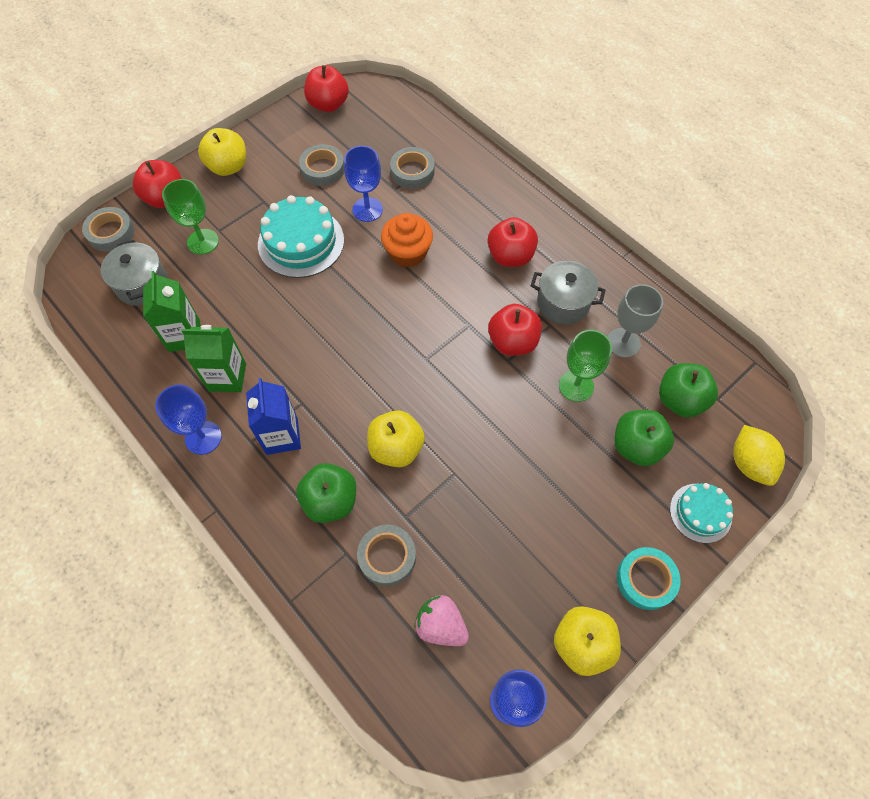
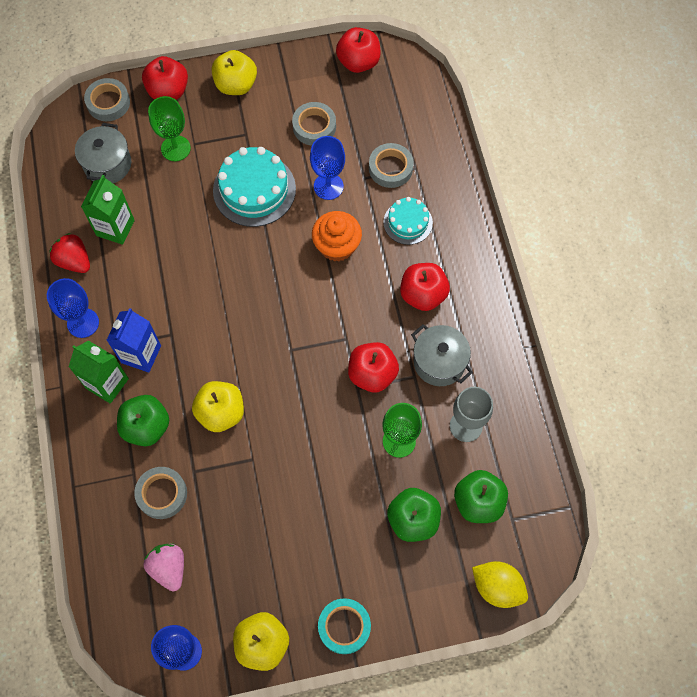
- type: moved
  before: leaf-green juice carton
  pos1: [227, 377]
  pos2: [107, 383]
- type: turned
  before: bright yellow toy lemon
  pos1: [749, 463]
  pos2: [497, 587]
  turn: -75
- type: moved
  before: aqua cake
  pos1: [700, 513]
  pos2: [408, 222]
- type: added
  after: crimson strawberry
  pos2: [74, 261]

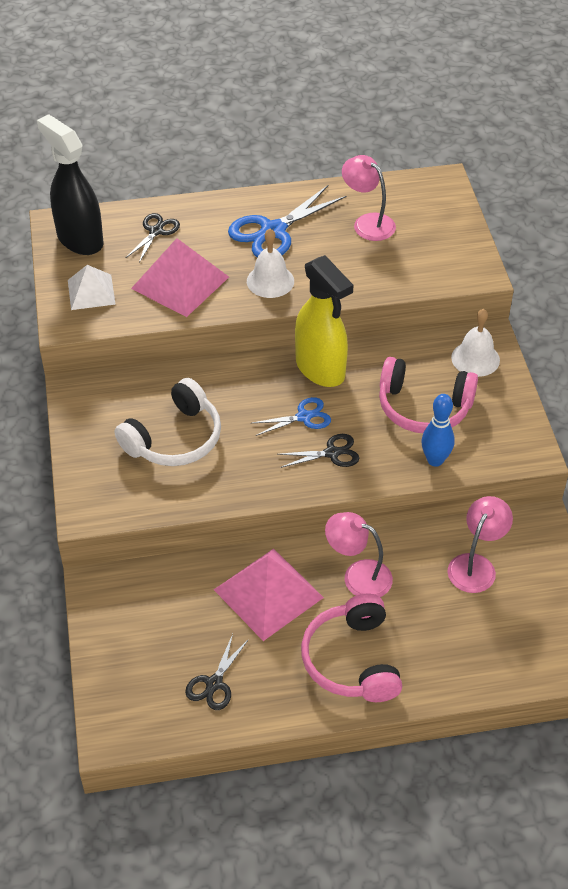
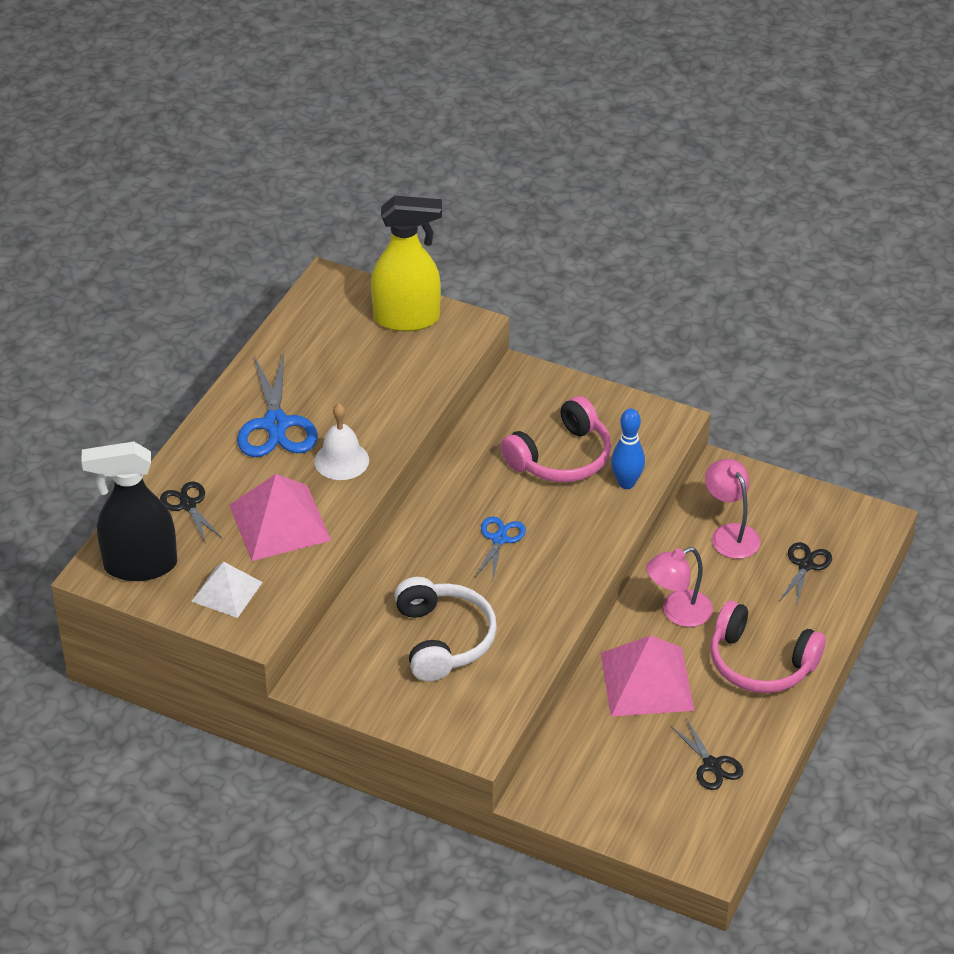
- type: removed
  before: rose-pink reading lamp
  pos1: [367, 223]
- type: moved
  before: bright yellow spray cleaner
  pos1: [320, 369]
  pos2: [407, 319]
- type: removed
  before: white school bell
  pos1: [475, 358]
- type: moved
  before: black shears
  pos1: [332, 453]
  pos2: [805, 565]

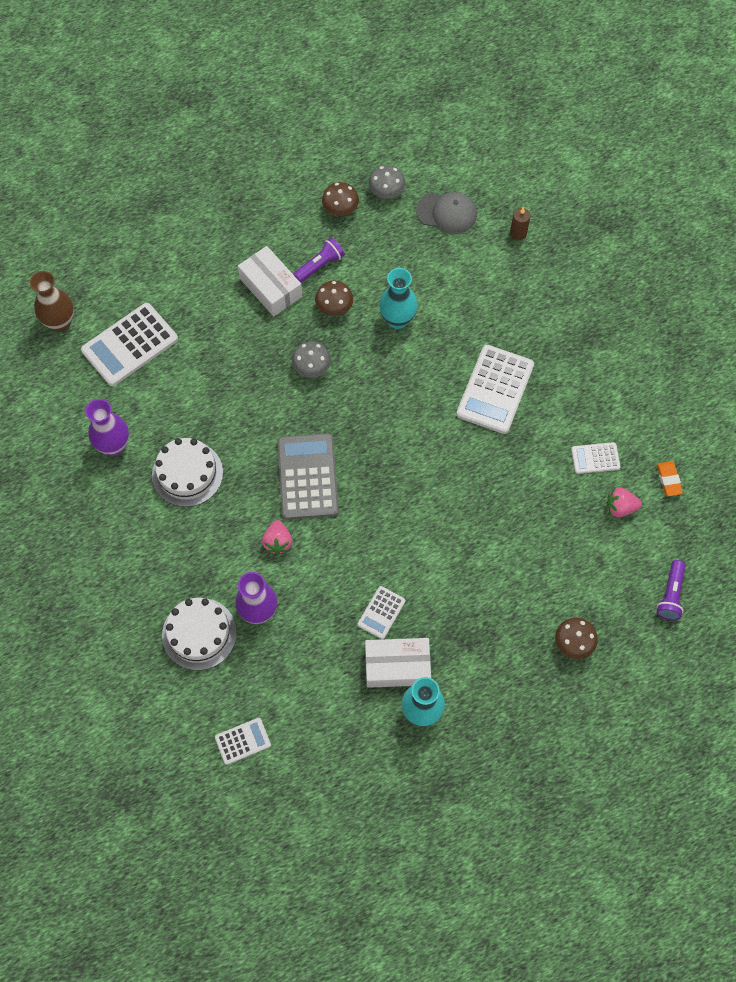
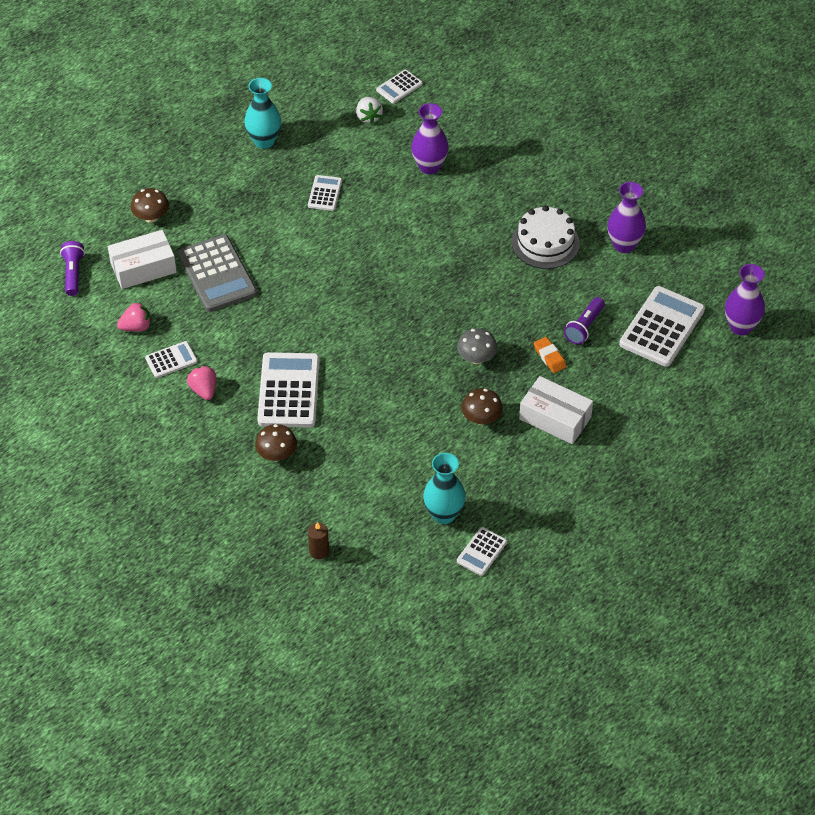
- type: replaced
  before: ash-grey fungus
  after: white calculator
  pos1: [386, 192]
  pos2: [481, 552]
- type: moved
  before: brown fungus
  pos1: [340, 209]
  pos2: [276, 454]
- type: removed
  before: ash-grey peaked cap
  pos1: [447, 213]
- type: moved
  before: royal purple flashlight
  pos1: [320, 265]
  pos2: [584, 327]
- type: moved
  before: aqua flower vase
  pos1: [397, 319]
  pos2: [444, 514]
- type: recoloured
  before: brown flower vase
  after: royal purple flower vase
  pos1: [60, 322]
  pos2: [741, 327]
- type: moved
  before: ash-grey calculator
  pos1: [308, 476]
  pos2: [217, 274]
- type: moved
  before: orange-coloured pencil eraser
  pos1: [668, 480]
  pos2: [549, 357]
- type: moved
  before: rose-pink strawberry
  pos1: [278, 542]
  pos2: [204, 390]
- type: removed
  before: white cake
  pos1: [199, 634]
- type: moved
  before: white parcel
  pos1: [397, 666]
  pos2: [143, 268]
- type: added
  after: white strawberry
  pos2: [368, 117]

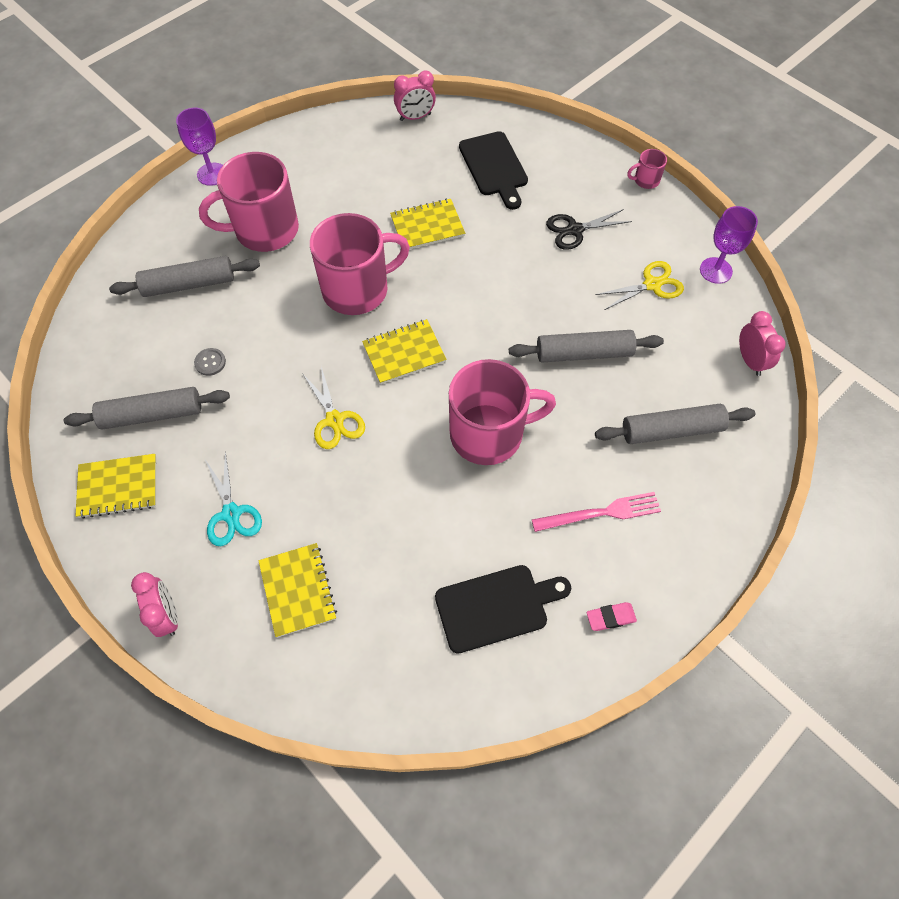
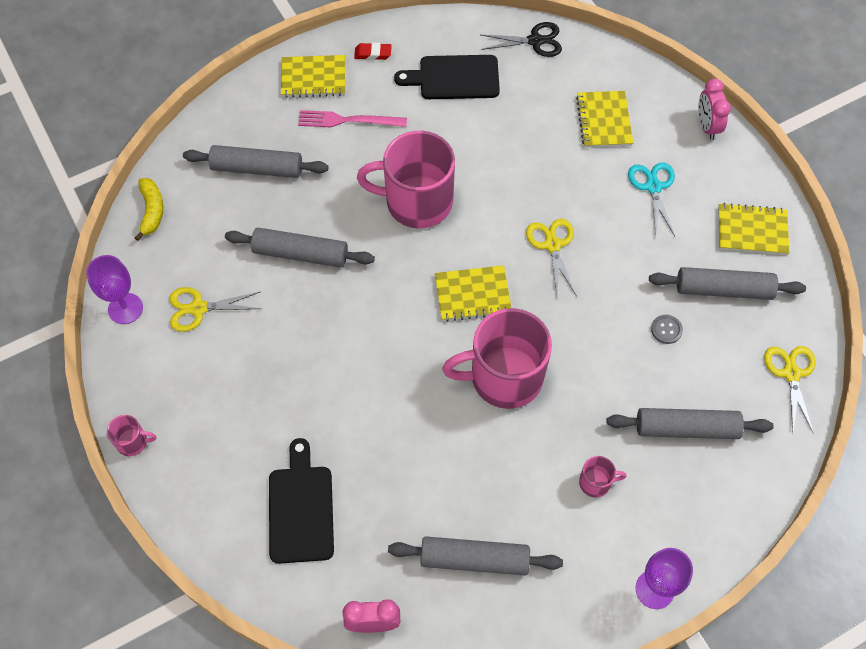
- type: resized
  before: rose-pink tea mug
  pos1: [265, 230]
  pos2: [596, 482]
  scale: 0.42
- type: moved
  before: bright yellow notebook
  pos1: [427, 226]
  pos2: [313, 78]
- type: moved
  before: black shears
  pos1: [574, 230]
  pos2: [535, 41]
- type: replaced
  before: rose-pink clock
  after: bright yellow banana
  pos1: [750, 360]
  pos2: [152, 211]
- type: recoloured
  before: rose-pink pencil eraser
  after: crimson pencil eraser
  pos1: [610, 617]
  pos2: [373, 53]
- type: added
  after: bright yellow shears
  pos2: [791, 373]
- type: added
  after: ash-grey rolling pin
  pos2: [474, 559]

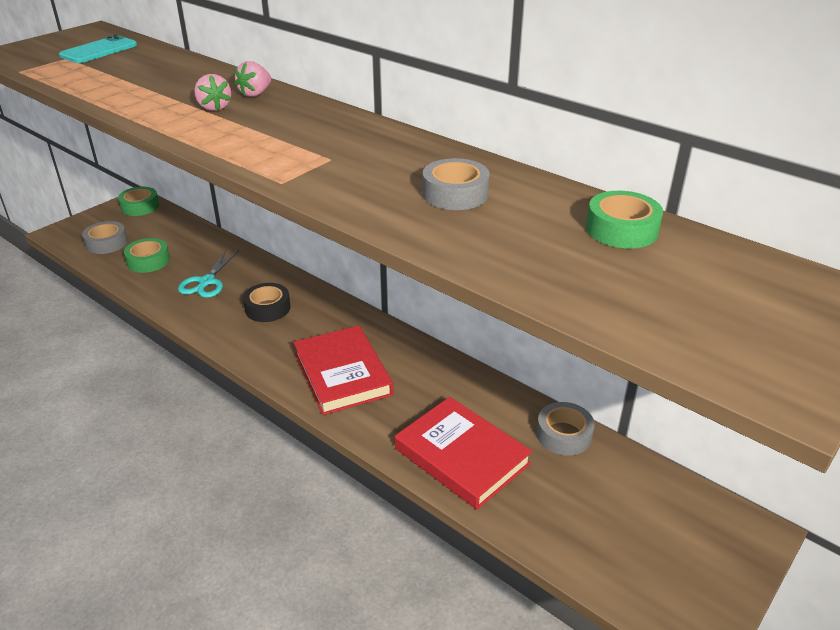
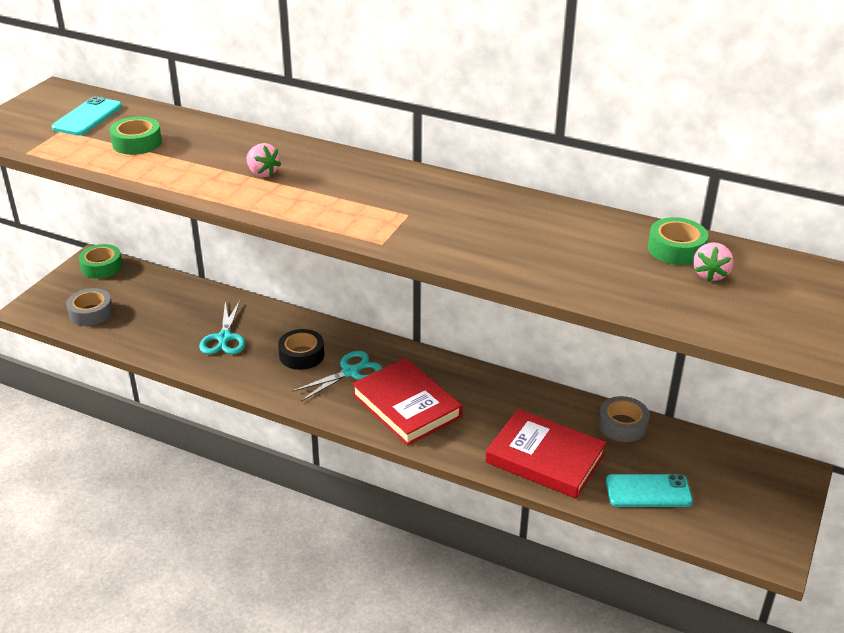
- type: moved
  before: rose-pink strawberry
  pos1: [255, 94]
  pos2: [710, 274]
- type: removed
  before: ash-grey tape
  pos1: [455, 194]
- type: moved
  before: leaf-green tape
  pos1: [148, 261]
  pos2: [137, 143]
- type: added
  after: aqua shears
  pos2: [350, 372]
- type: added
  after: aqua phone
  pos2: [648, 491]

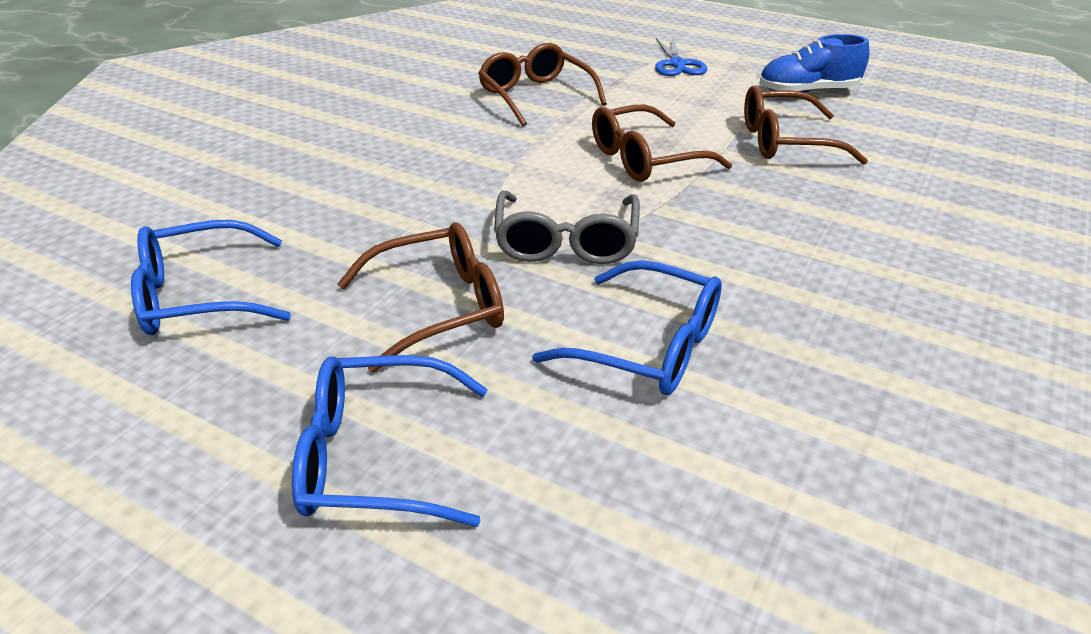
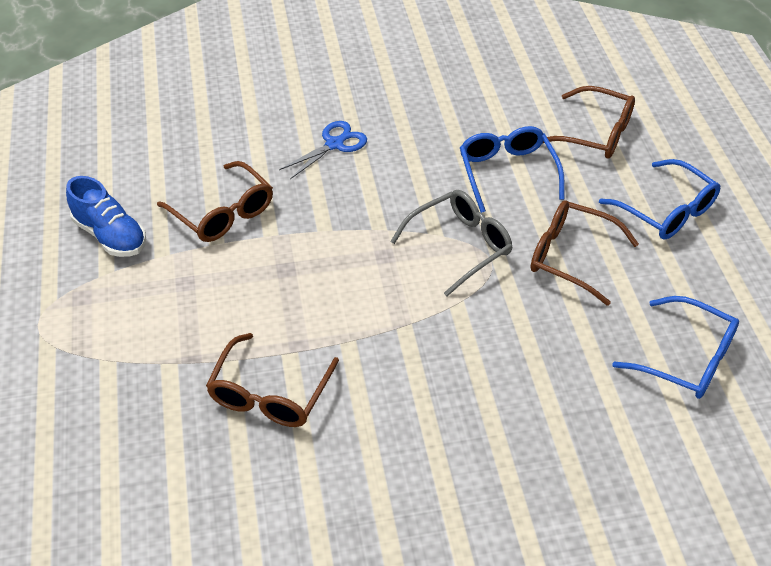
- type: moved
  before: blue shears
  pos1: [677, 64]
  pos2: [334, 144]
- type: moved
  before: brown spectacles
  pos1: [645, 159]
  pos2: [595, 133]

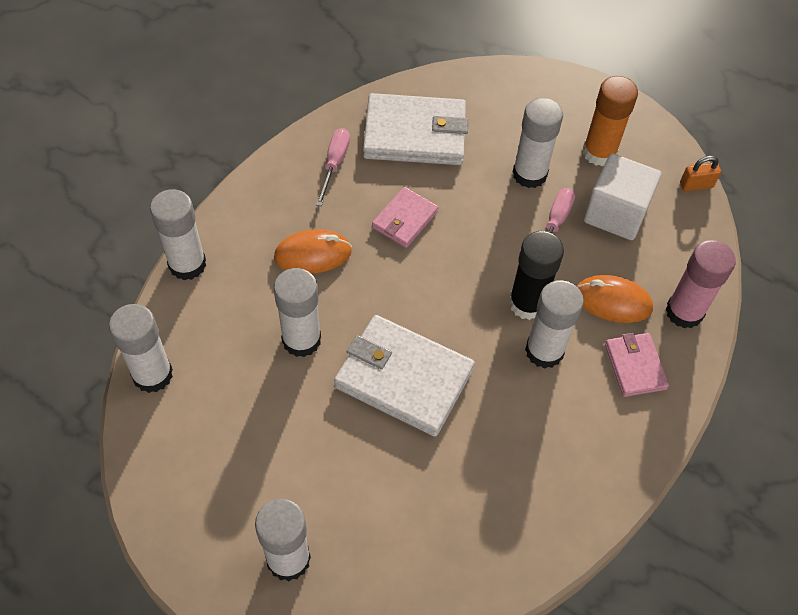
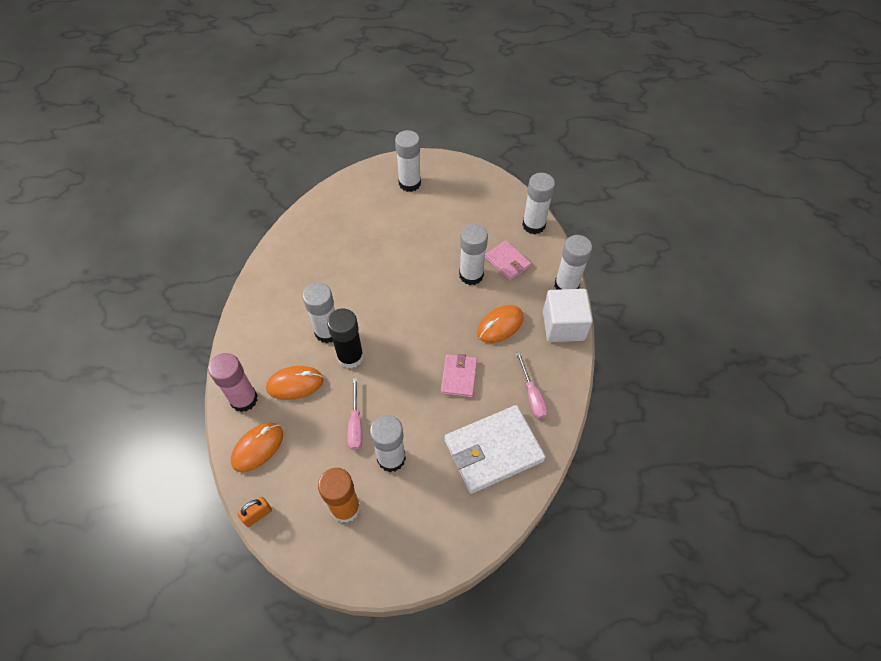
- type: moved
  before: white block
  pos1: [616, 213]
  pos2: [563, 325]
- type: removed
  before: white card wallet
  pos1: [403, 378]
- type: moved
  before: rose-pink card wallet
  pos1: [635, 366]
  pos2: [507, 262]
- type: added
  after: orange-coloured mouse
  pos2: [258, 448]

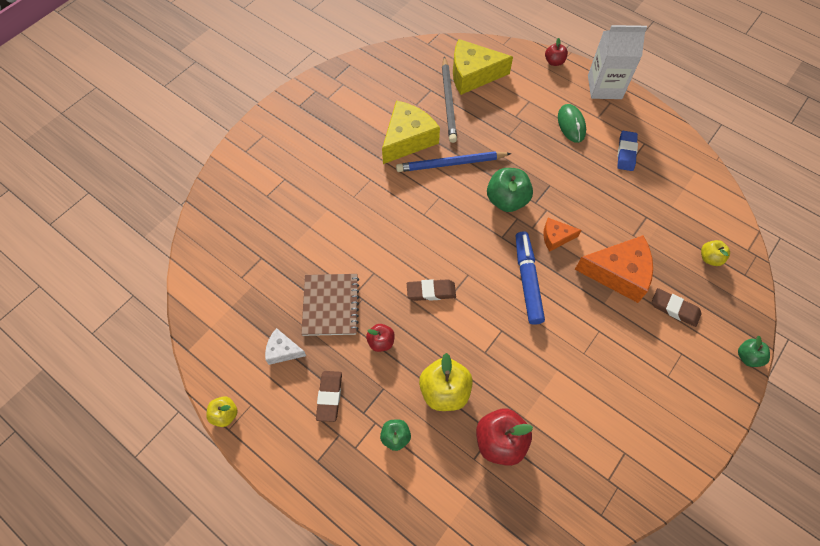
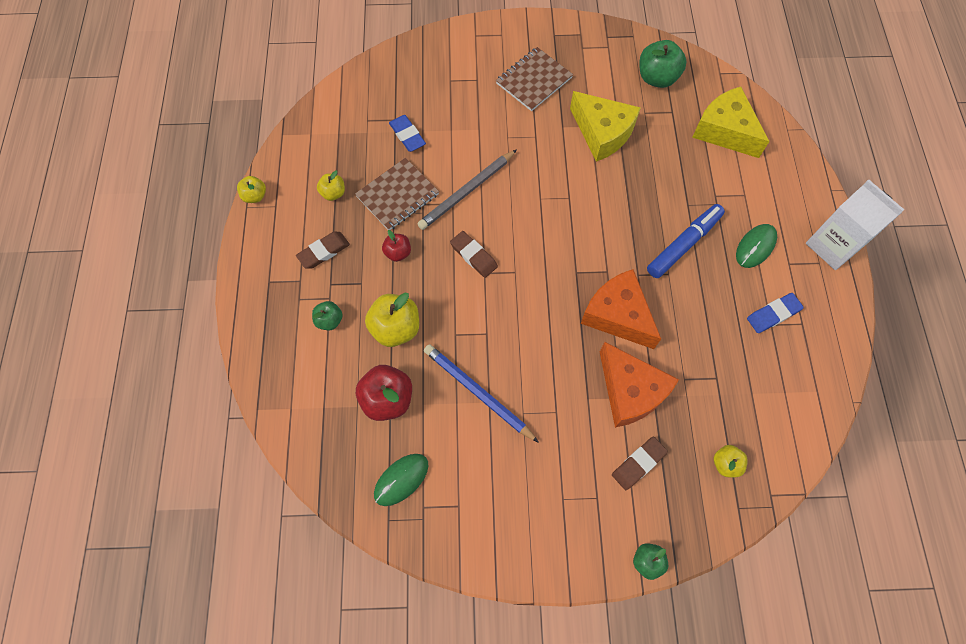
- type: removed
  before: crimson toy apple
  pos1: [554, 62]
- type: moved
  before: ash-grey lead pencil
  pos1: [449, 101]
  pos2: [467, 192]
- type: turned
  before: bright yellow cheese
  pos1: [408, 139]
  pos2: [602, 133]
  turn: 45
- type: moved
  before: blue lead pencil
  pos1: [451, 164]
  pos2: [478, 393]
- type: moved
  before: leaf-green toy apple
  pos1: [506, 200]
  pos2: [657, 78]
- type: resized
  before: orange-coloured cheese
  pos1: [556, 237]
  pos2: [617, 315]
  scale: 1.91
- type: moved
  before: blue marker
  pos1: [527, 280]
  pos2: [684, 244]
- type: turned
  before: brown pencil eraser
  pos1: [674, 309]
  pos2: [638, 464]
  turn: 60
- type: replaced
  before: white cheese
  after: bright yellow toy apple
  pos1: [283, 350]
  pos2: [333, 193]
- type: added
  after: brown notebook
  pos2: [534, 80]
- type: added
  after: blue pencil eraser
  pos2: [407, 135]
- type: added
  after: leaf-green mouse
  pos2: [401, 479]

